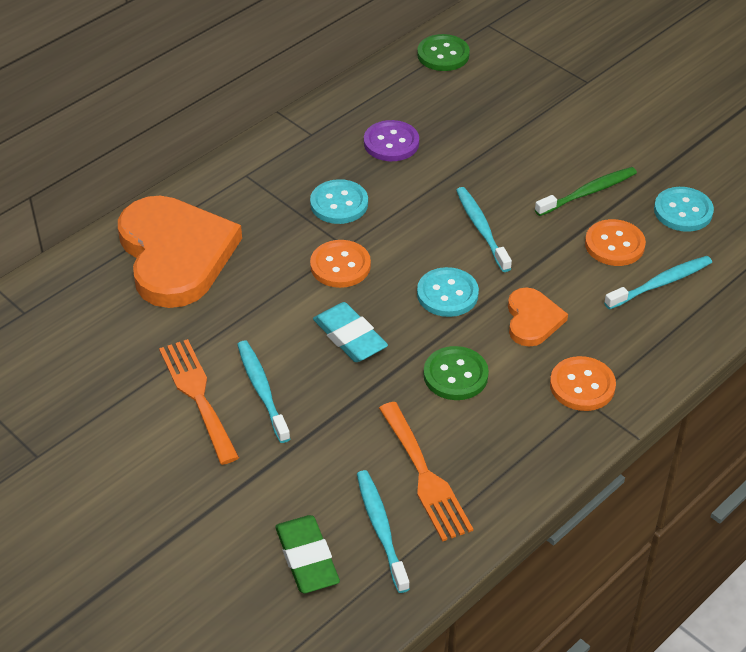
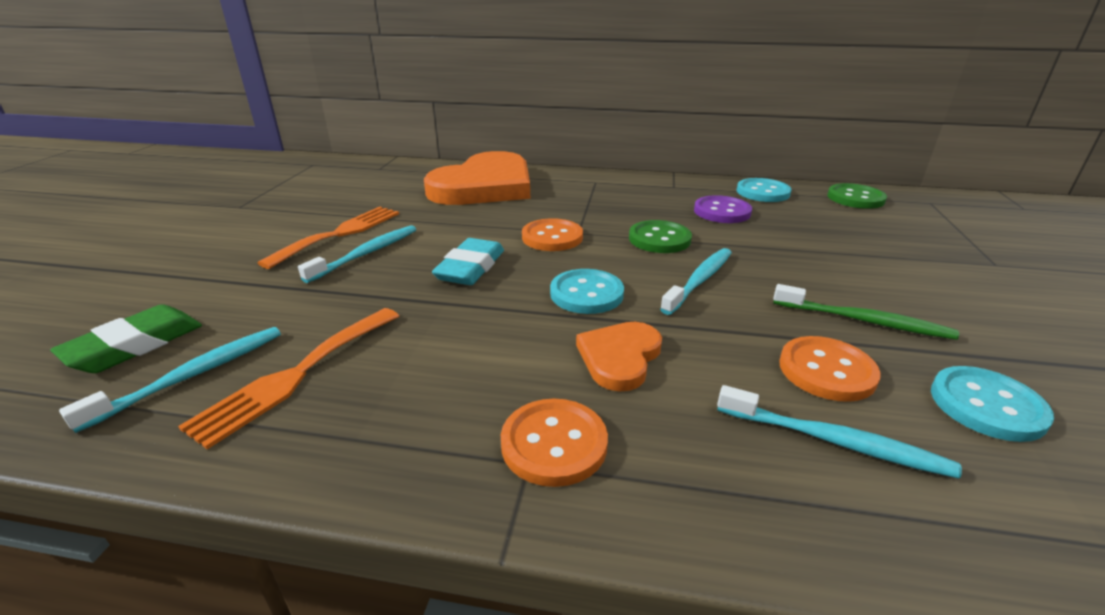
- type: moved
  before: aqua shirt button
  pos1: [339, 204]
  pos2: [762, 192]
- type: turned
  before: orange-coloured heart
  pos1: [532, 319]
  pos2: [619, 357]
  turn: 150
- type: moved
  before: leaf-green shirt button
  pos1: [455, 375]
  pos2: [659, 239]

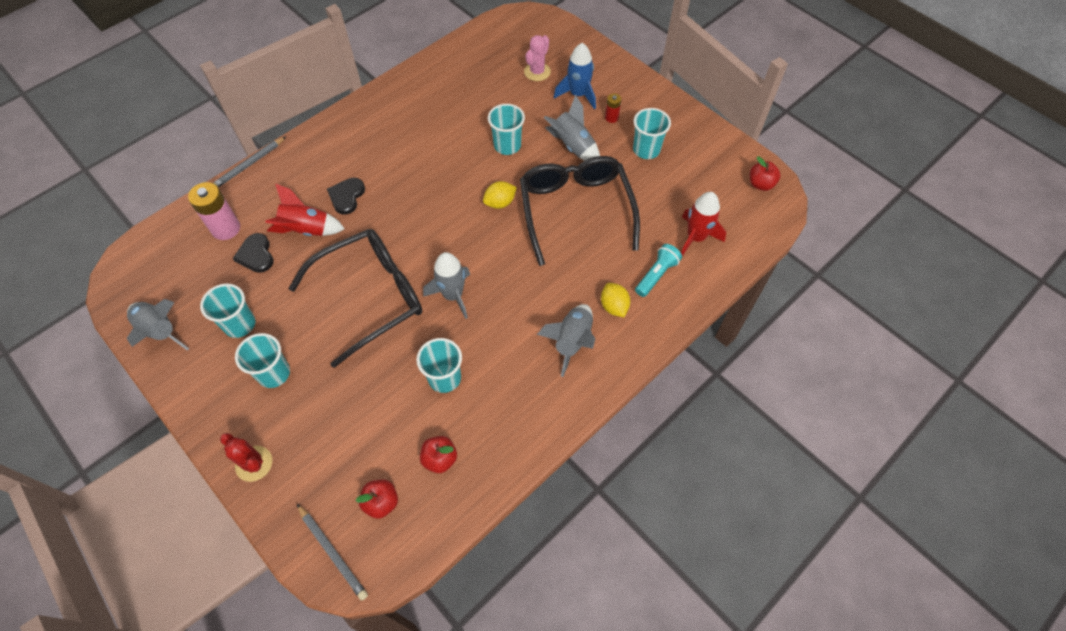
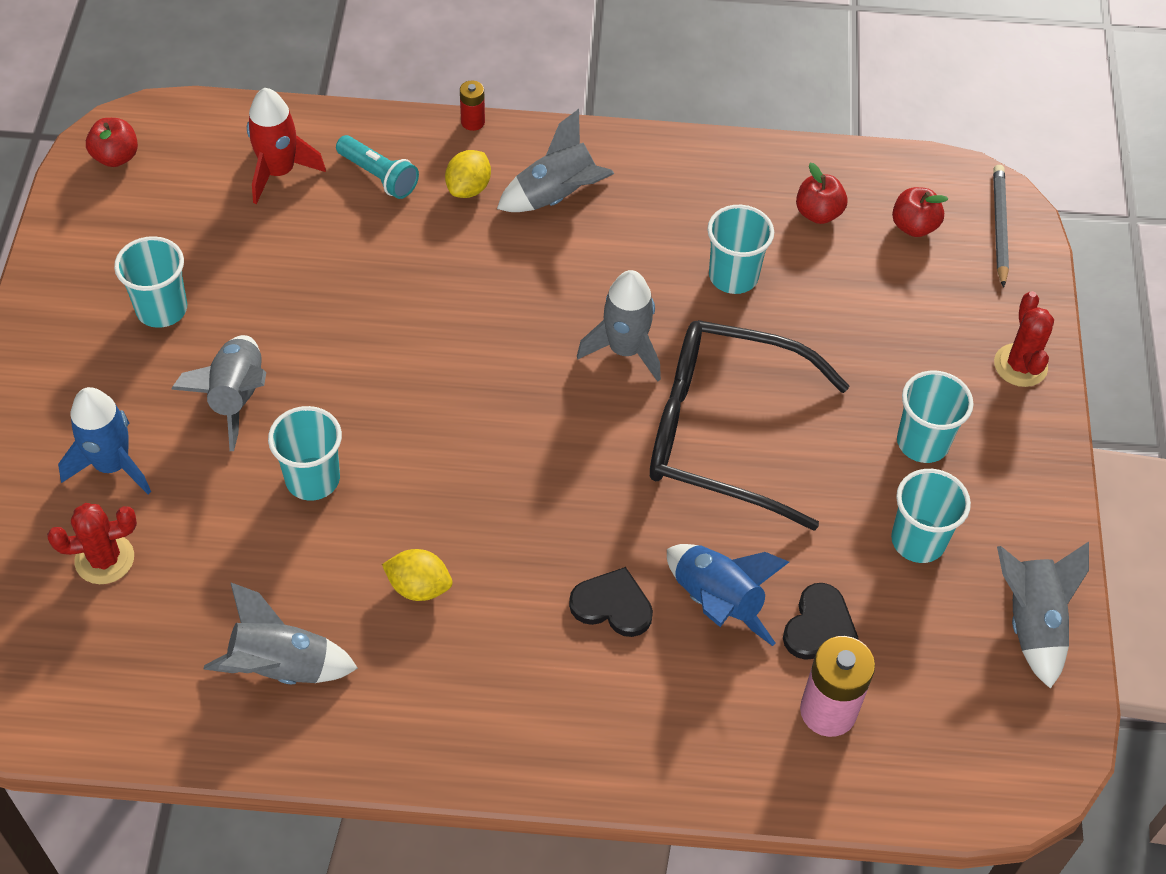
- type: recoloured
  before: rose-pink cactus
  after: crimson cactus
  pos1: [537, 72]
  pos2: [104, 559]
- type: moved
  before: crimson AA battery
  pos1: [611, 118]
  pos2: [473, 122]
- type: removed
  before: ash-grey lead pencil
  pos1: [249, 165]
- type: removed
  before: black spectacles
  pos1: [575, 210]
- type: turned
  before: black heart
  pos1: [346, 196]
  pos2: [612, 605]
  turn: -135
- type: moved
  before: bright yellow toy lemon
  pos1: [500, 203]
  pos2: [419, 587]
- type: recoloured
  before: crimson rocket
  after: blue rocket
  pos1: [306, 230]
  pos2: [716, 602]
- type: turned
  before: aqua flashlight
  pos1: [656, 275]
  pos2: [379, 176]
  turn: -135
- type: added
  after: ash-grey rocket
  pos2: [281, 667]

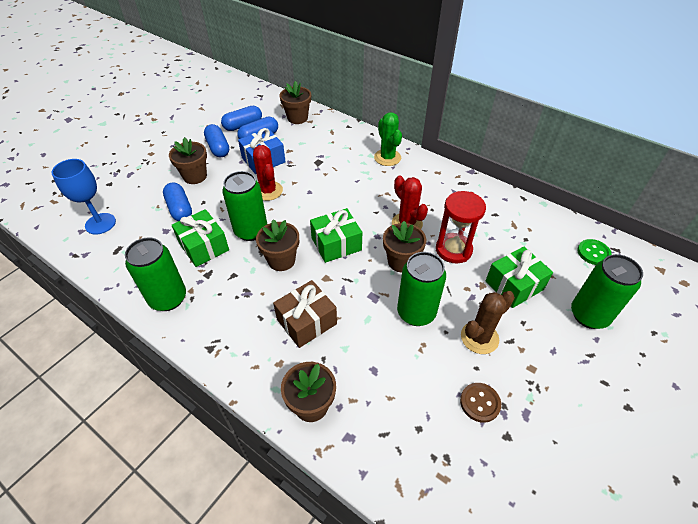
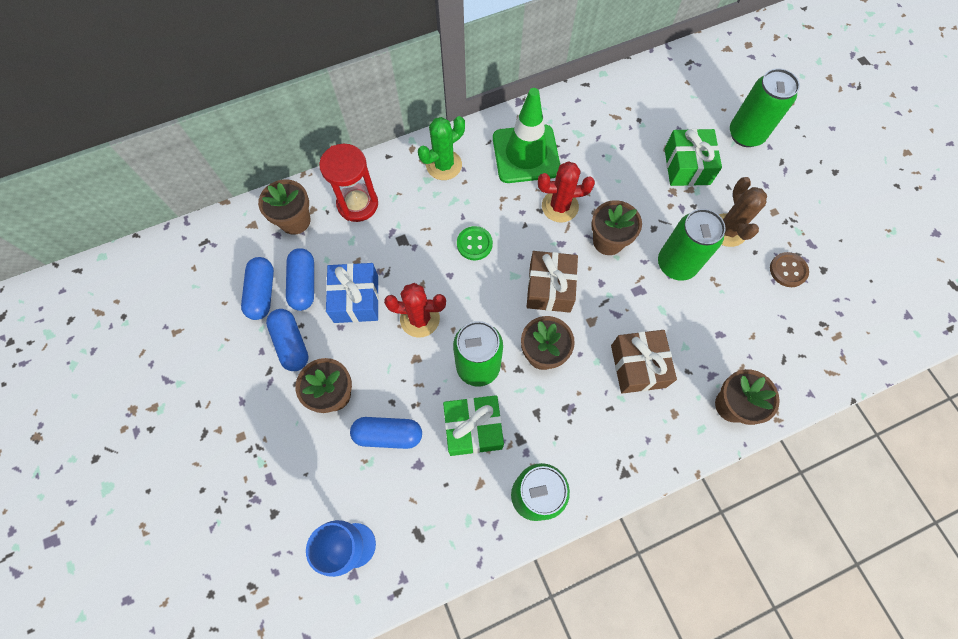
- type: turned
  before: leaf-green cactus
  pos1: [387, 157]
  pos2: [444, 165]
  turn: -45
- type: turned
  before: blue pill shape
  pos1: [218, 148]
  pos2: [291, 343]
  turn: 60
- type: moved
  before: crimson sand timer
  pos1: [453, 250]
  pos2: [357, 204]
- type: recoloured
  before: leaf-green present
  after: brown present
  pos1: [336, 244]
  pos2: [550, 288]
- type: moved
  before: leaf-green shirt button
  pos1: [593, 253]
  pos2: [474, 244]
- type: added
  after: leaf-green safety cone
  pos2: [526, 154]

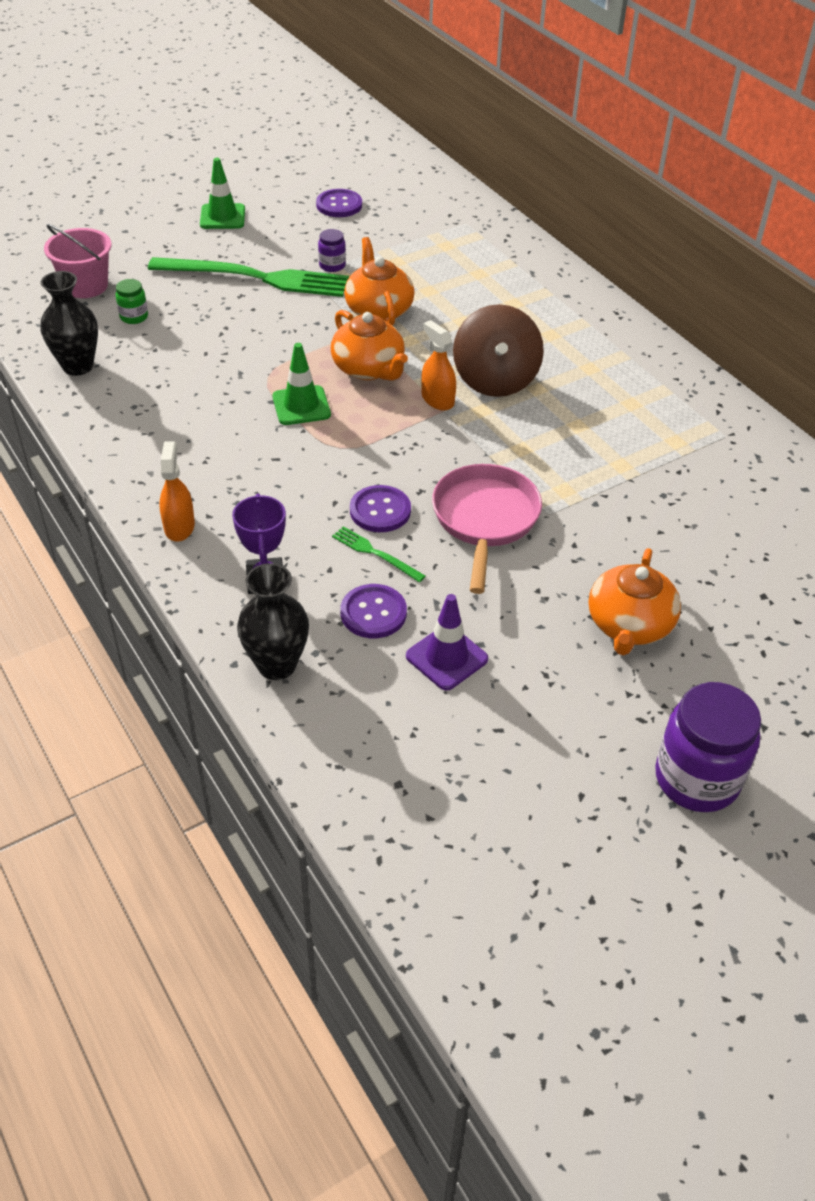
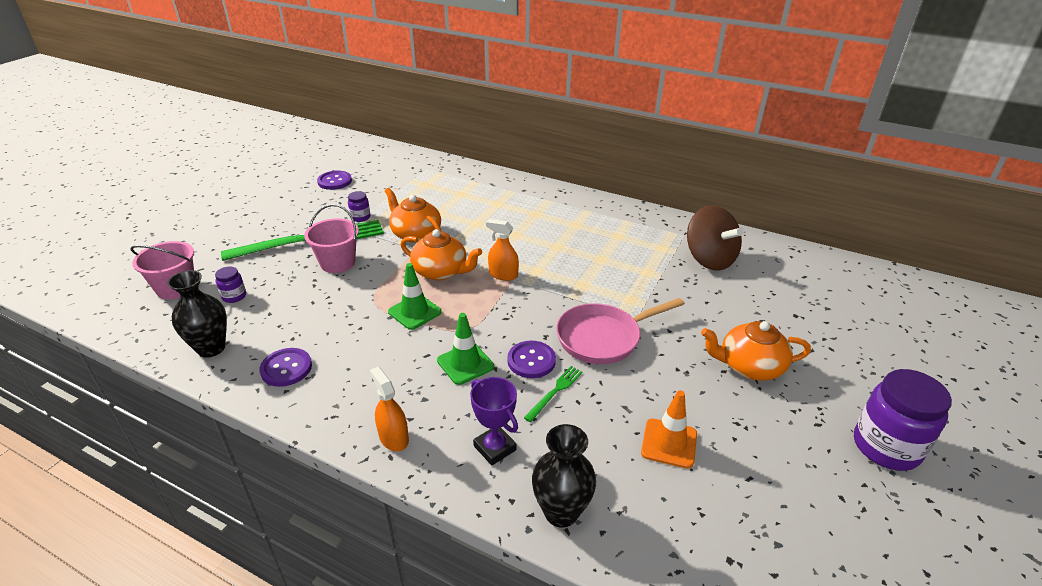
- type: moved
  before: leaf-green safety cone
  pos1: [222, 217]
  pos2: [465, 364]
- type: recoloured
  before: leaf-green jam jar
  after: royal purple jam jar
  pos1: [134, 317]
  pos2: [234, 296]
- type: moved
  before: brown toy top
  pos1: [495, 380]
  pos2: [709, 259]
- type: turned
  before: rose-pink pan
  pos1: [485, 520]
  pos2: [603, 338]
  turn: -90
- type: turned
  before: leaf-green fork
  pos1: [375, 553]
  pos2: [555, 392]
  turn: 120
- type: turned
  before: orange-coloured teapot
  pos1: [629, 625]
  pos2: [749, 366]
  turn: 105
- type: moved
  before: royal purple shirt button
  pos1: [373, 613]
  pos2: [286, 368]
- type: recoloured
  before: royal purple safety cone
  after: orange-coloured safety cone
  pos1: [446, 657]
  pos2: [669, 443]
- type: added
  after: rose-pink bucket
  pos2: [337, 263]

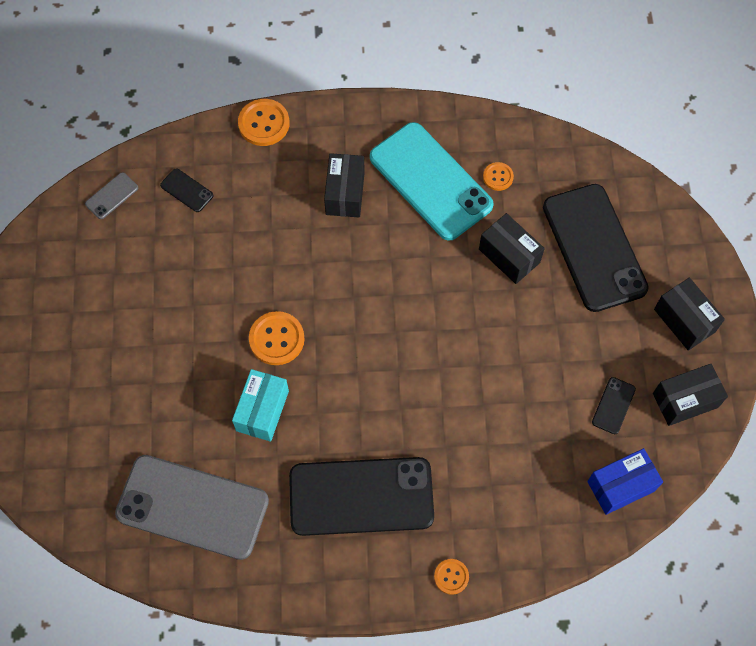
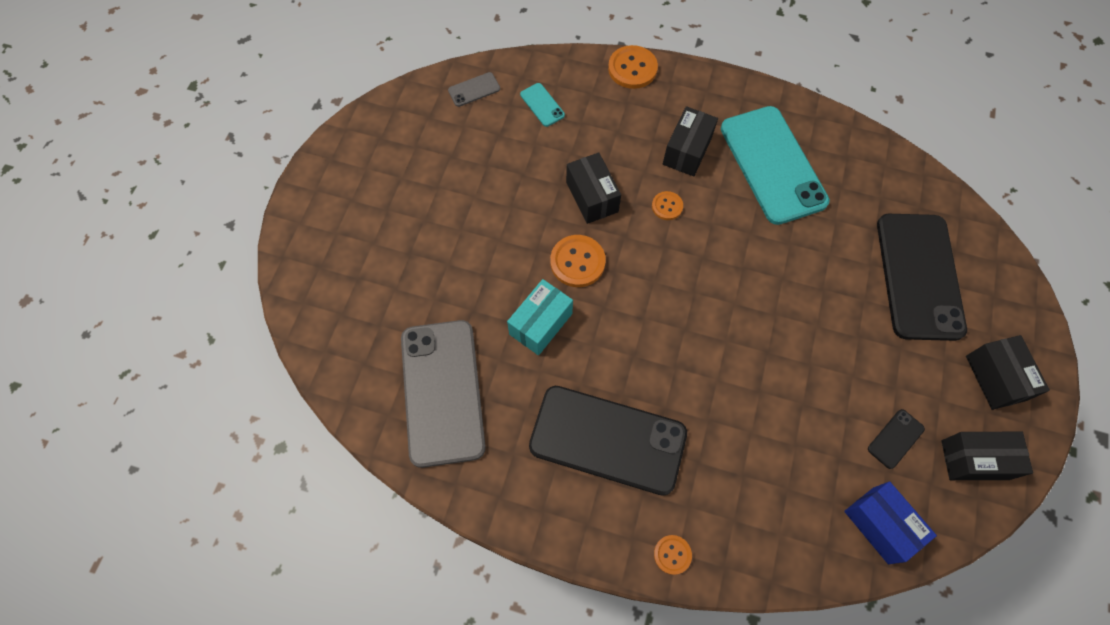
- type: moved
  before: orange-coloured shirt button
  pos1: [498, 177]
  pos2: [667, 206]
- type: recoloured
  before: black phone
  after: aqua phone
  pos1: [187, 190]
  pos2: [542, 105]
- type: moved
  before: black parcel
  pos1: [509, 256]
  pos2: [592, 197]
- type: turned
  before: blue parcel
  pos1: [621, 486]
  pos2: [880, 525]
  turn: 60
- type: turned
  before: ash-grey phone
  pos1: [192, 507]
  pos2: [442, 392]
  turn: 45

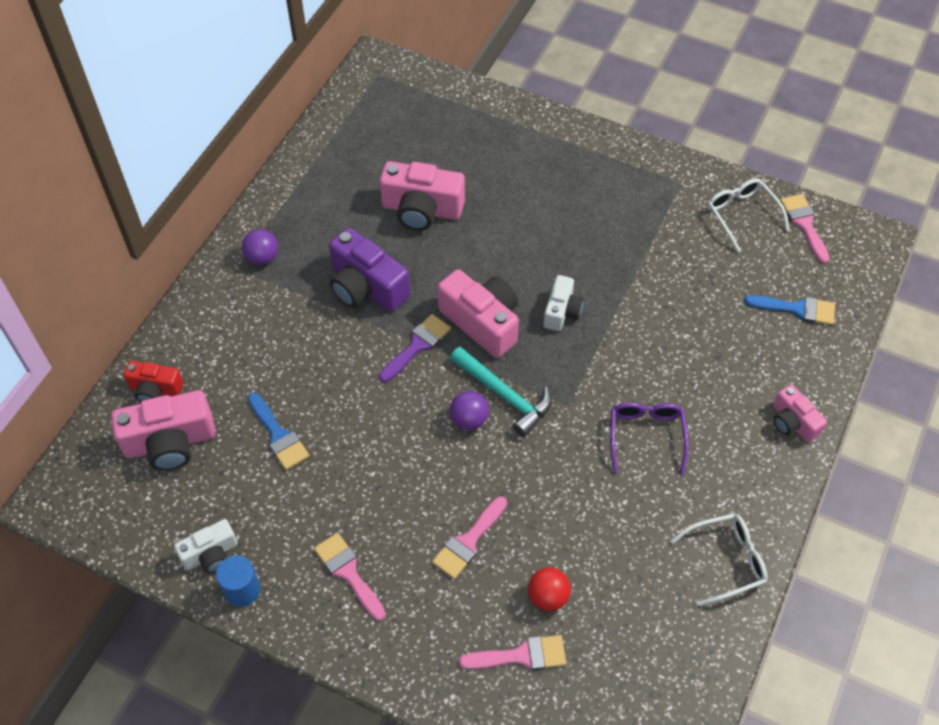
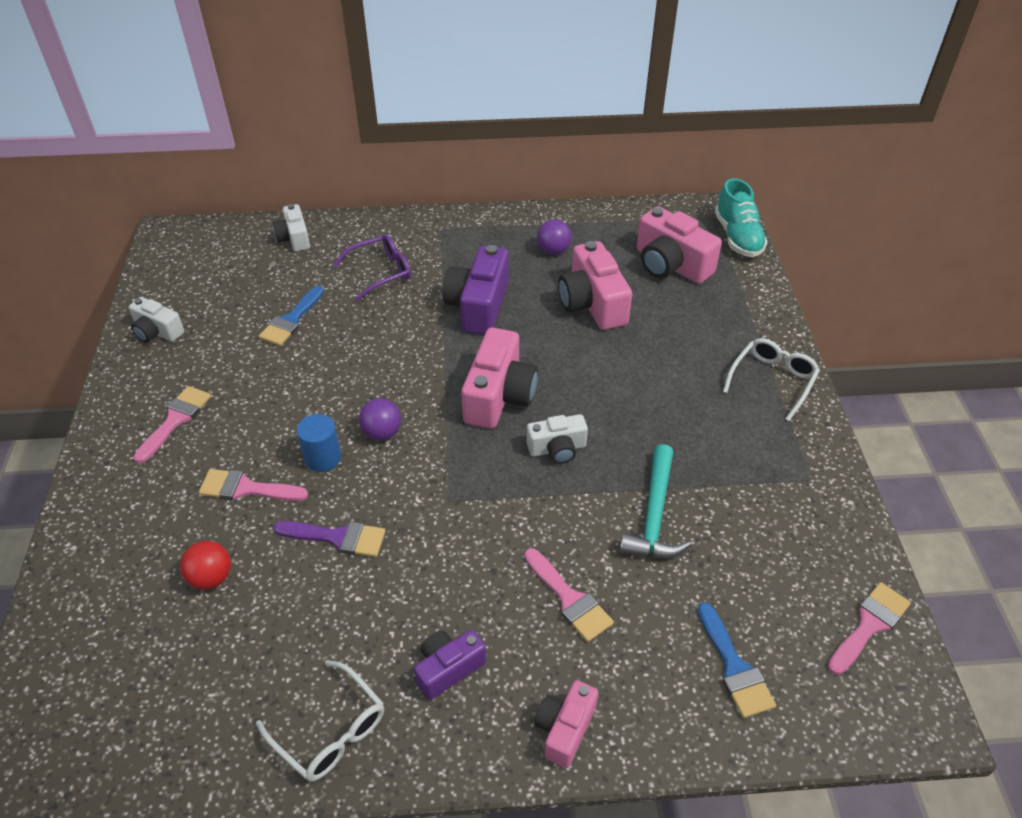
- type: moved
  before: white spectacles
  pos1: [741, 215]
  pos2: [772, 380]
- type: moved
  before: royal purple play ball
  pos1: [262, 257]
  pos2: [553, 250]
- type: moved
  before: royal purple paintbrush
  pos1: [417, 346]
  pos2: [337, 538]
- type: moved
  before: aqua claw hammer
  pos1: [504, 395]
  pos2: [654, 515]
- type: recoloured
  before: crimson compact camera
  after: white compact camera
  pos1: [155, 389]
  pos2: [294, 238]
- type: moved
  before: rose-pink compact camera
  pos1: [170, 442]
  pos2: [670, 265]
- type: moved
  before: royal purple spectacles
  pos1: [646, 436]
  pos2: [381, 272]
- type: moved
  before: blue cylinder shape
  pos1: [242, 590]
  pos2: [323, 458]
- type: moved
  before: rose-pink paintbrush
  pos1: [521, 656]
  pos2: [569, 599]
- type: added
  after: aqua shoe
  pos2: [737, 237]
- type: added
  after: royal purple compact camera
  pos2: [448, 668]

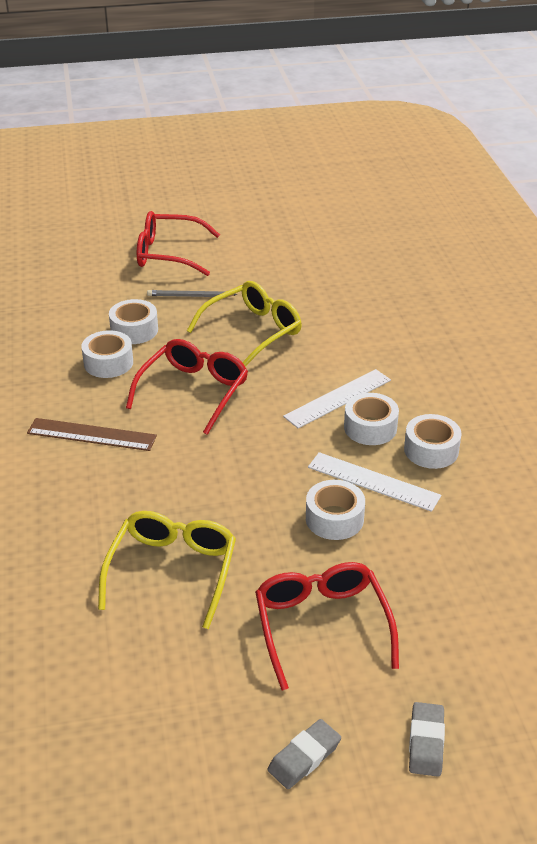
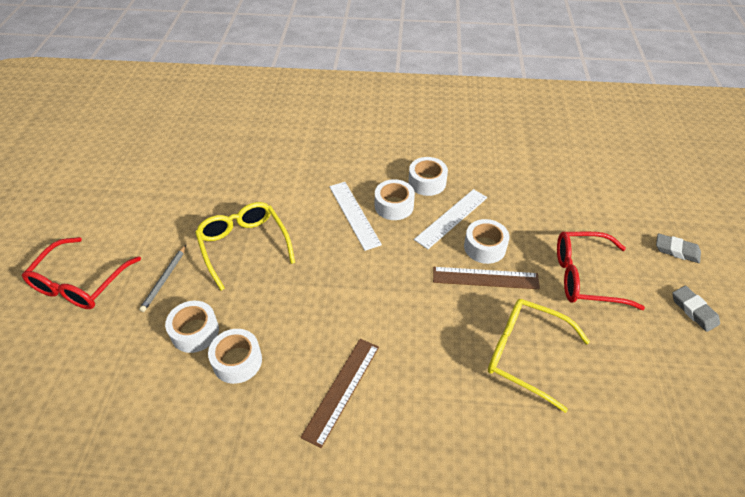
- type: removed
  before: crimson spectacles
  pos1: [194, 391]
- type: added
  after: brown straightedge
  pos2: [485, 278]

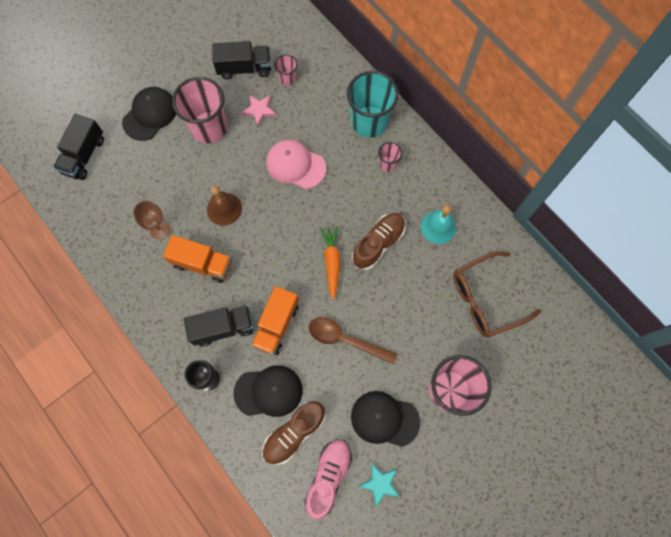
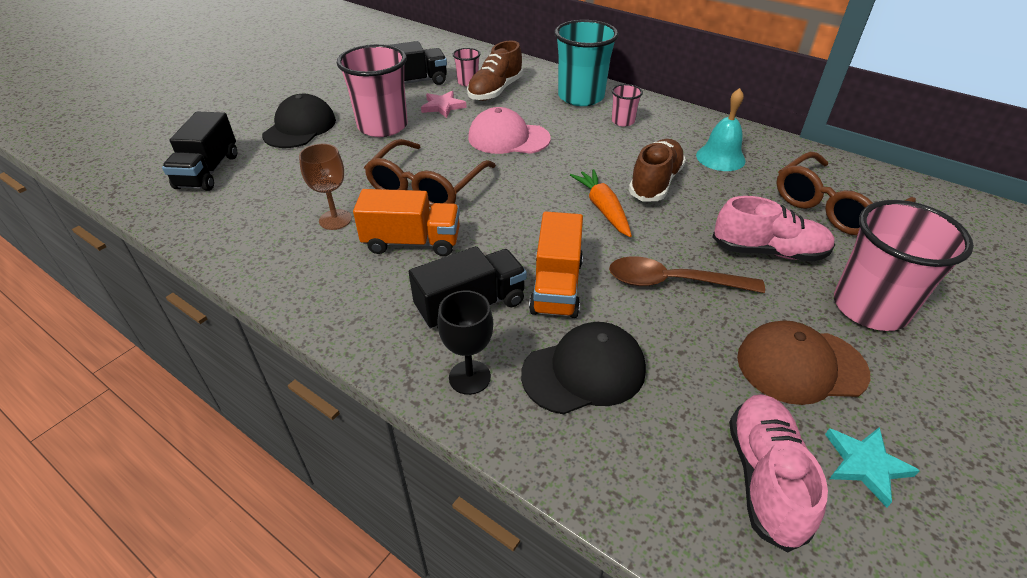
- type: replaced
  before: brown school bell
  after: brown spectacles
  pos1: [224, 209]
  pos2: [427, 186]
- type: recoloured
  before: black peaked cap
  after: brown peaked cap
  pos1: [384, 419]
  pos2: [800, 365]
- type: moved
  before: brown shoe
  pos1: [294, 433]
  pos2: [495, 91]
- type: added
  after: rose-pink shoe
  pos2: [768, 251]

